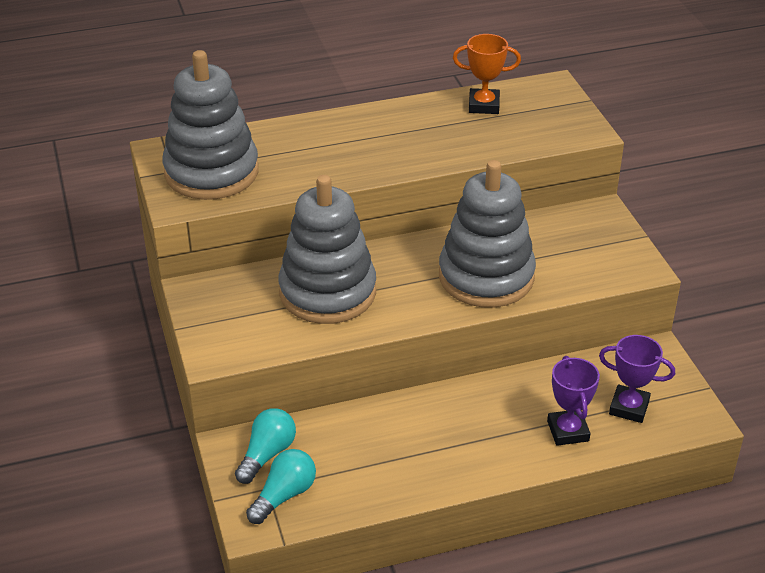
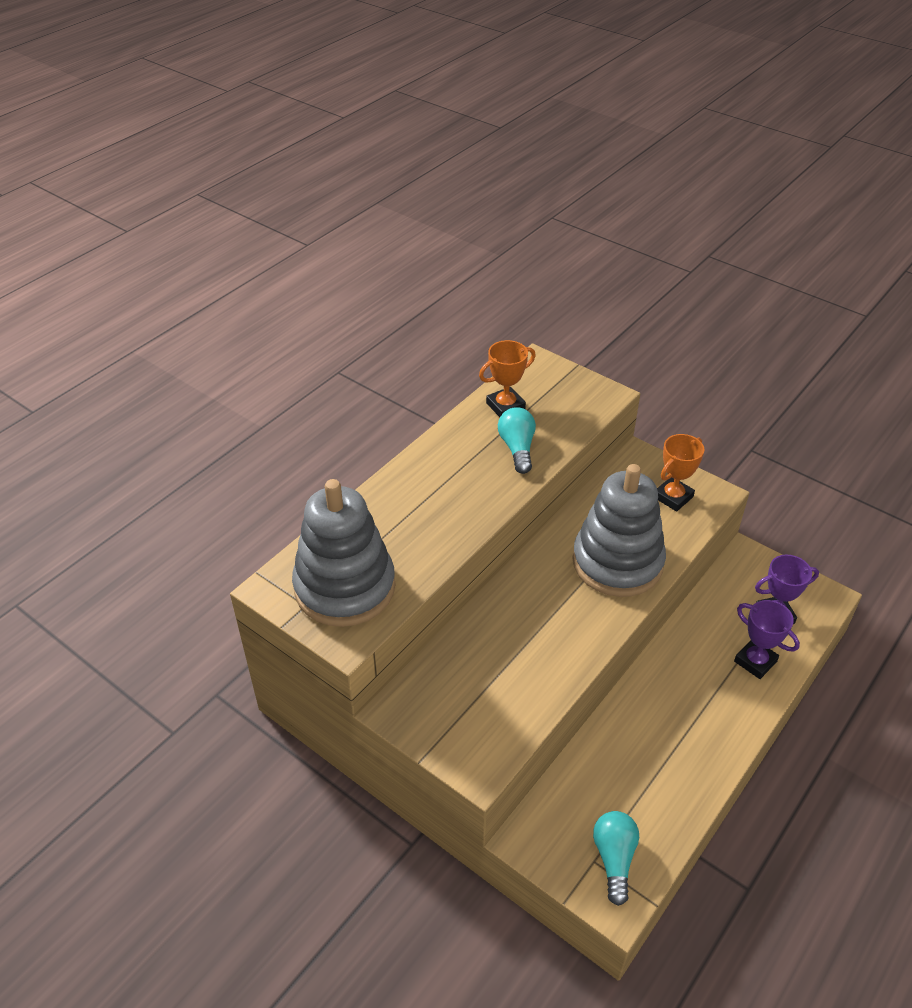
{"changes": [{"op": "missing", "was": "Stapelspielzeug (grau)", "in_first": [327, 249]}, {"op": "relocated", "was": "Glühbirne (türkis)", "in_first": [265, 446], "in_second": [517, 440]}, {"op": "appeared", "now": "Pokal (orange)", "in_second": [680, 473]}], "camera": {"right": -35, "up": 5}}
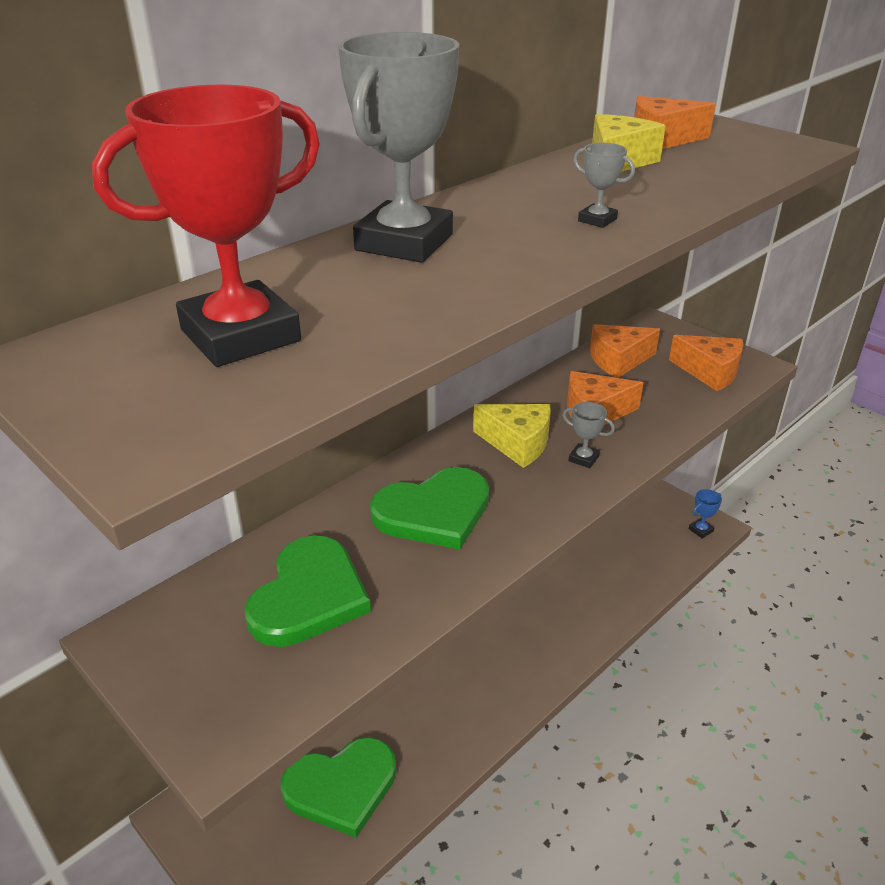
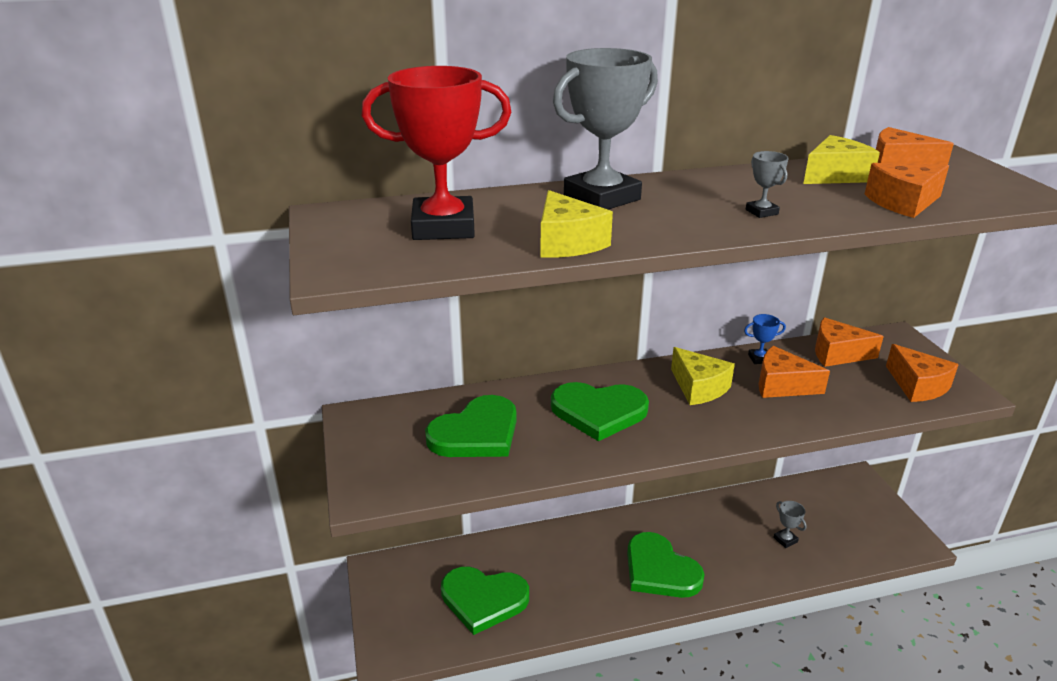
{"changes": [{"op": "relocated", "was": "Pokal (grau)", "in_first": [588, 435], "in_second": [790, 524]}, {"op": "relocated", "was": "Pokal (blau)", "in_first": [705, 513], "in_second": [765, 339]}, {"op": "appeared", "now": "Käse (orange)", "in_second": [907, 190]}, {"op": "appeared", "now": "Käse (gelb)", "in_second": [576, 224]}, {"op": "appeared", "now": "Herz (grün)", "in_second": [666, 565]}], "camera": {"right": 30, "up": -5}}
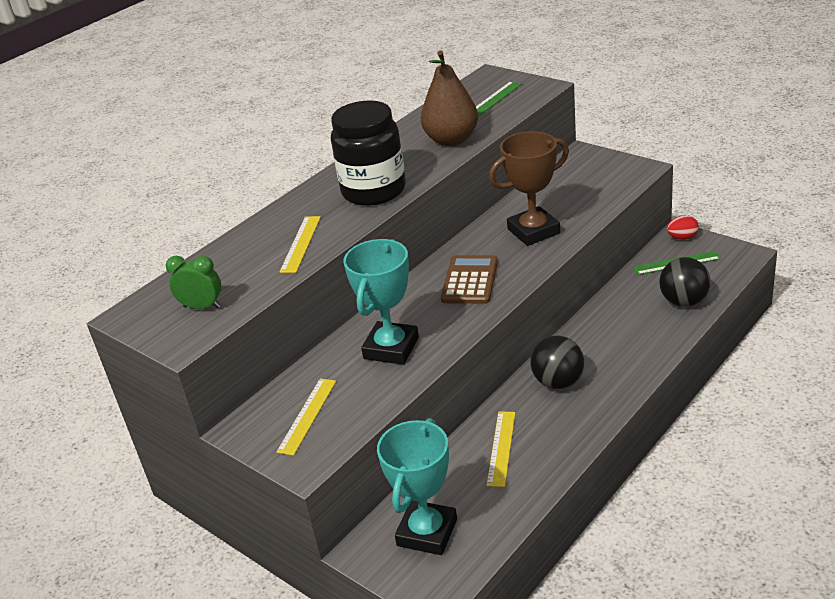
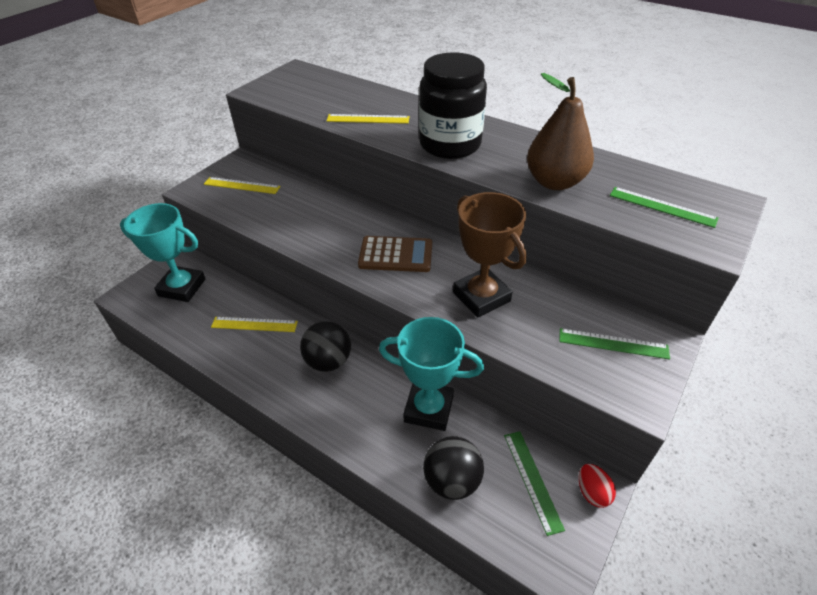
{"changes": [{"op": "relocated", "was": "Pokal (türkis)", "in_first": [381, 302], "in_second": [431, 374]}, {"op": "missing", "was": "Wecker (grün)", "in_first": [193, 282]}, {"op": "appeared", "now": "Lineal (grün)", "in_second": [614, 344]}], "camera": {"right": 80, "up": 10}}
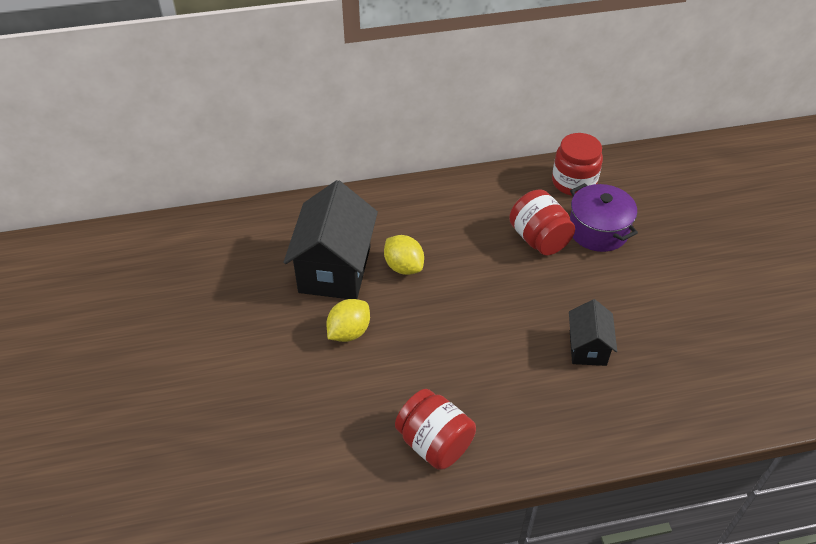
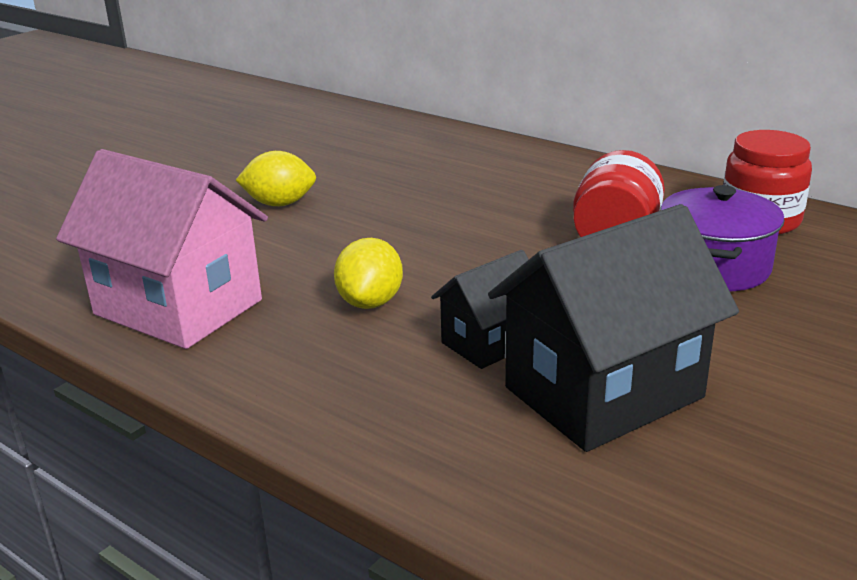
{"changes": [{"op": "relocated", "was": "Haus (schwarz)", "in_first": [330, 239], "in_second": [613, 328]}, {"op": "relocated", "was": "Zitrone (gelb)", "in_first": [404, 255], "in_second": [368, 273]}, {"op": "exchanged", "was": "Einmachglas (rot)", "now": "Haus (rosa)", "in_first": [435, 429], "in_second": [162, 249]}], "camera": {"right": 50, "up": -20}}
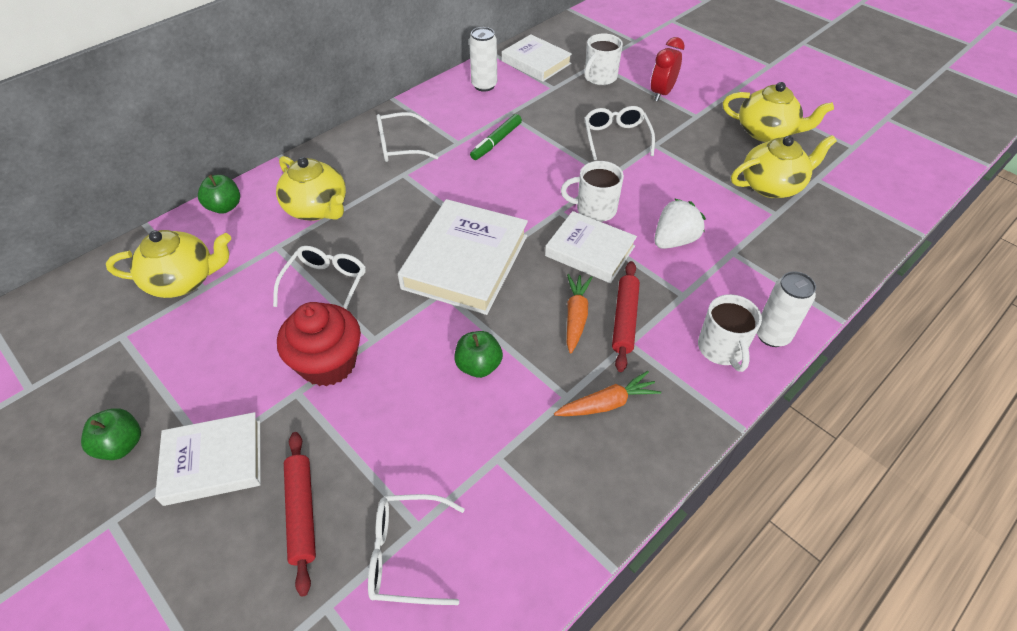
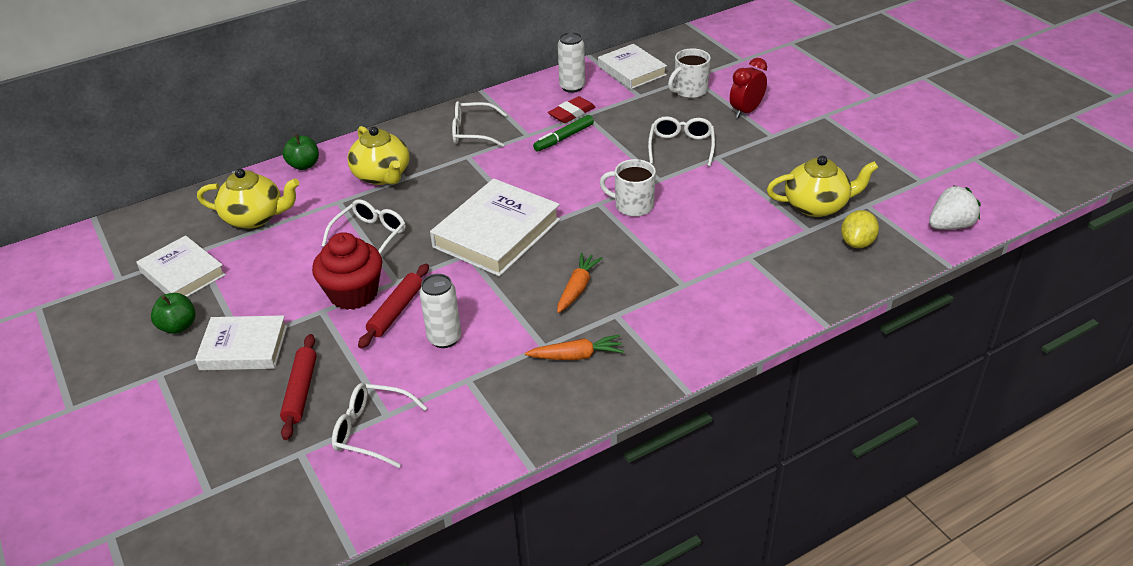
{"changes": [{"op": "missing", "was": "Teekanne (gelb)", "in_first": [778, 112]}, {"op": "relocated", "was": "Erdbeere (weiß)", "in_first": [680, 223], "in_second": [955, 207]}, {"op": "relocated", "was": "Buch (weiß)", "in_first": [591, 247], "in_second": [181, 266]}, {"op": "relocated", "was": "Nudelholz (rot)", "in_first": [626, 316], "in_second": [393, 306]}, {"op": "relocated", "was": "Dose (weiß)", "in_first": [786, 309], "in_second": [440, 311]}, {"op": "missing", "was": "Tasse (weiß)", "in_first": [730, 333]}, {"op": "missing", "was": "Apfel (grün)", "in_first": [478, 354]}, {"op": "appeared", "now": "Radiergummi (rot)", "in_second": [571, 109]}, {"op": "appeared", "now": "Zitrone (gelb)", "in_second": [860, 229]}], "camera": {"right": 15, "up": -10}}
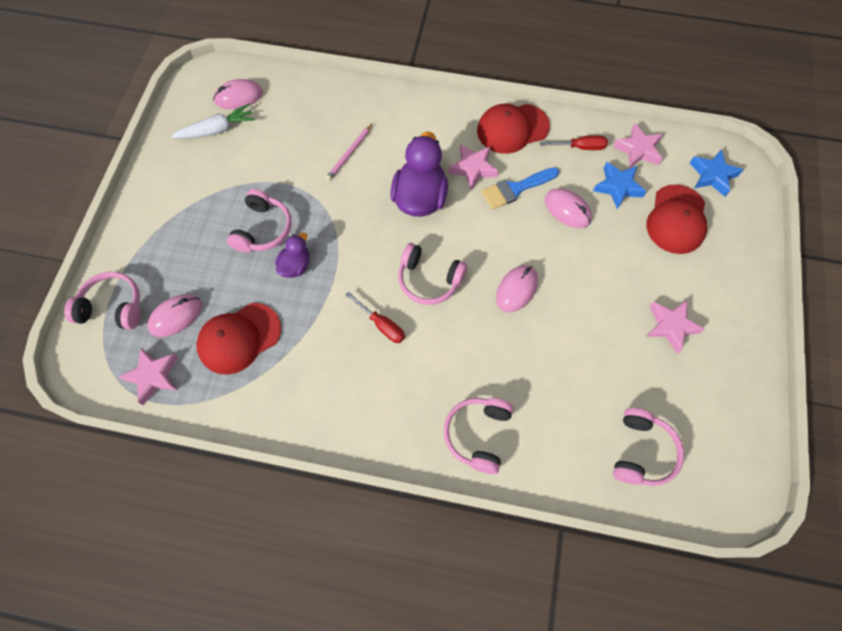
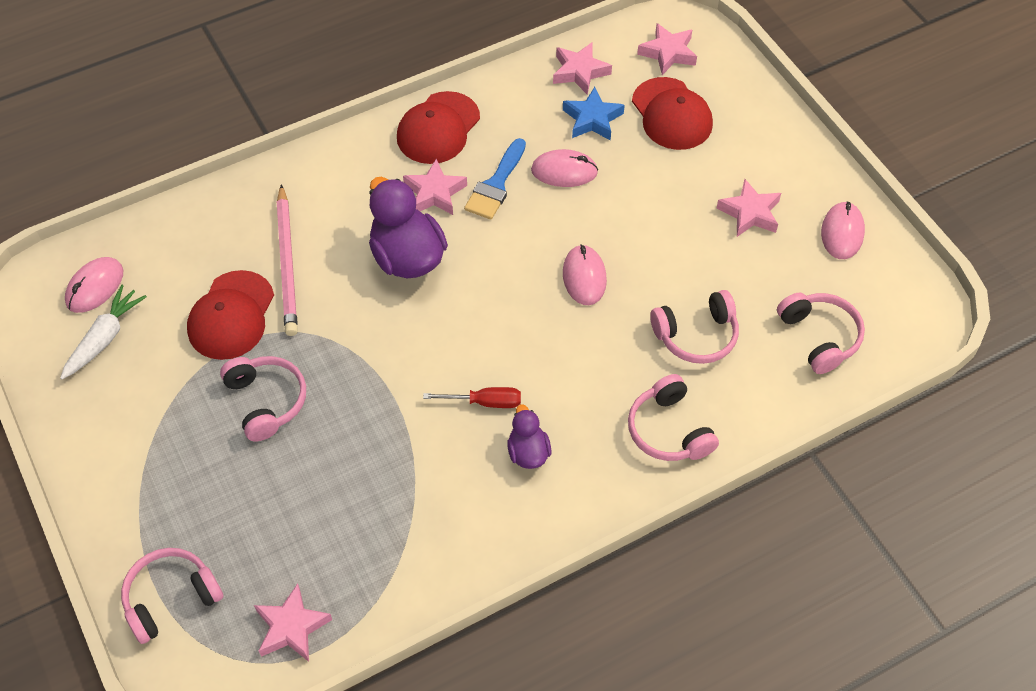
{"changes": [{"op": "size", "was": "Bleistift (rosa)", "in_first": [349, 152], "in_second": [287, 260], "ratio": 1.71}, {"op": "missing", "was": "Schraubenzieher (rot)", "in_first": [574, 142]}, {"op": "colour", "was": "Stern (blau)", "now": "Stern (rosa)", "in_first": [716, 173], "in_second": [667, 49]}, {"op": "relocated", "was": "Ente (lila)", "in_first": [292, 255], "in_second": [529, 436]}, {"op": "relocated", "was": "Kopfhörer (rosa)", "in_first": [432, 274], "in_second": [694, 327]}, {"op": "relocated", "was": "Computermaus (rosa)", "in_first": [174, 315], "in_second": [843, 230]}, {"op": "relocated", "was": "Kappe (rot)", "in_first": [238, 338], "in_second": [230, 315]}], "camera": {"right": -40, "up": -10}}
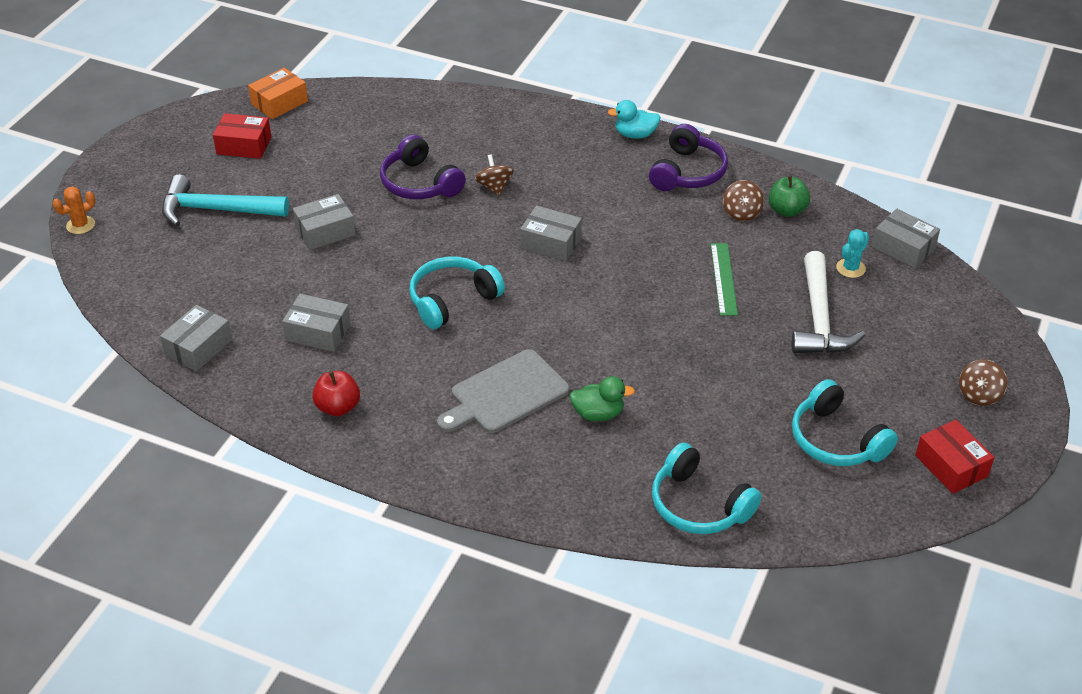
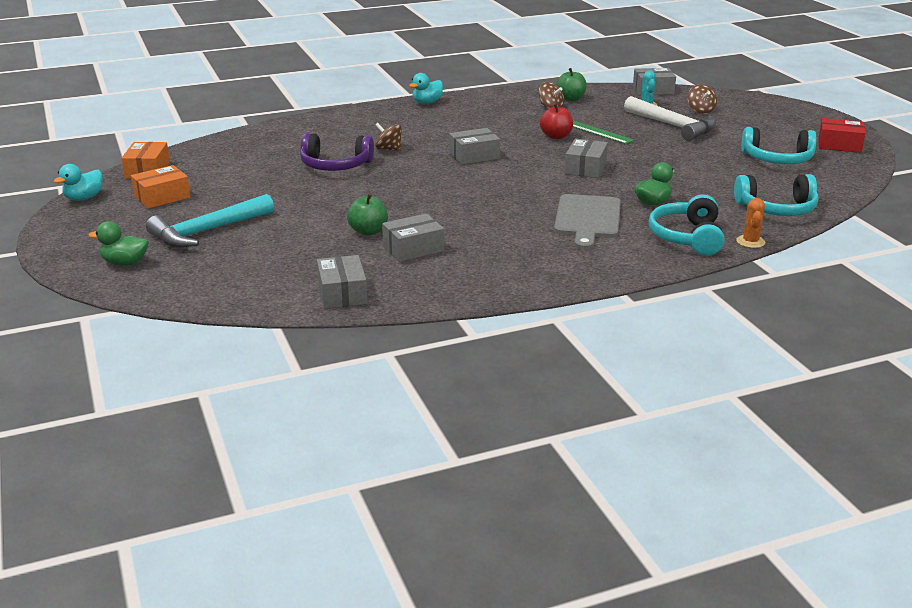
{"changes": [{"op": "colour", "was": "Schachtel (rot)", "now": "Schachtel (orange)", "in_first": [242, 136], "in_second": [160, 187]}, {"op": "missing", "was": "Kopfhörer (lila)", "in_first": [688, 157]}, {"op": "relocated", "was": "Kaktus (orange)", "in_first": [73, 210], "in_second": [750, 223]}, {"op": "relocated", "was": "Schachtel (grau)", "in_first": [324, 222], "in_second": [586, 158]}, {"op": "relocated", "was": "Kopfhörer (türkis)", "in_first": [457, 293], "in_second": [686, 225]}, {"op": "relocated", "was": "Kreisel (braun)", "in_first": [983, 382], "in_second": [702, 99]}, {"op": "relocated", "was": "Apfel (rot)", "in_first": [336, 393], "in_second": [556, 121]}, {"op": "appeared", "now": "Ente (türkis)", "in_second": [78, 182]}, {"op": "appeared", "now": "Apfel (grün)", "in_second": [367, 214]}, {"op": "appeared", "now": "Ente (grün)", "in_second": [119, 243]}], "camera": {"right": -45, "up": -15}}
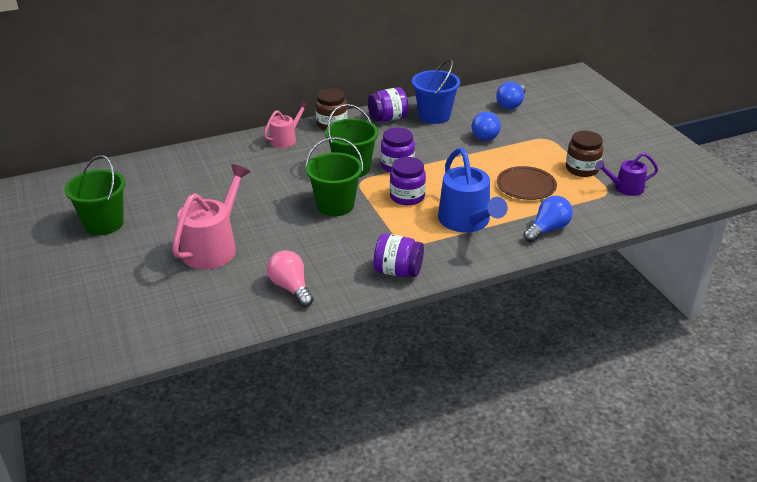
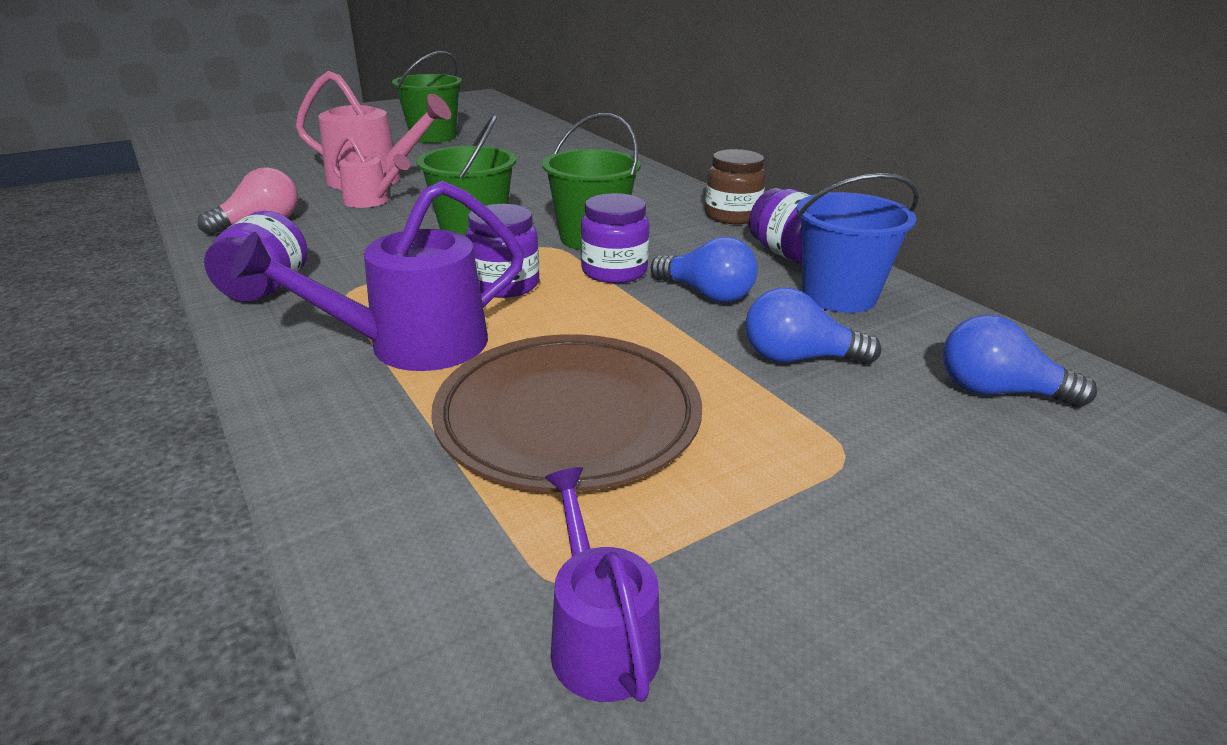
{"changes": [{"op": "relocated", "was": "Gießkanne (rosa)", "in_first": [287, 124], "in_second": [370, 171]}, {"op": "missing", "was": "Einmachglas (braun)", "in_first": [584, 154]}, {"op": "colour", "was": "Gießkanne (blau)", "now": "Gießkanne (lila)", "in_first": [473, 190], "in_second": [377, 276]}, {"op": "size", "was": "Teller (braun)", "in_first": [527, 183], "in_second": [567, 413], "ratio": 1.65}, {"op": "relocated", "was": "Glühbirne (blau)", "in_first": [548, 219], "in_second": [704, 270]}], "camera": {"right": 80, "up": -5}}
